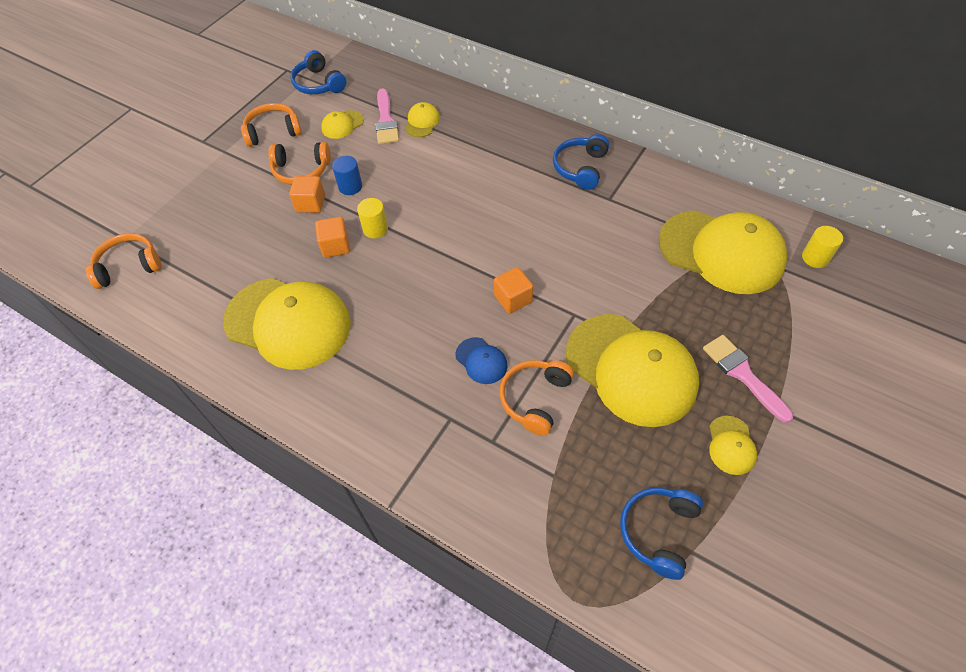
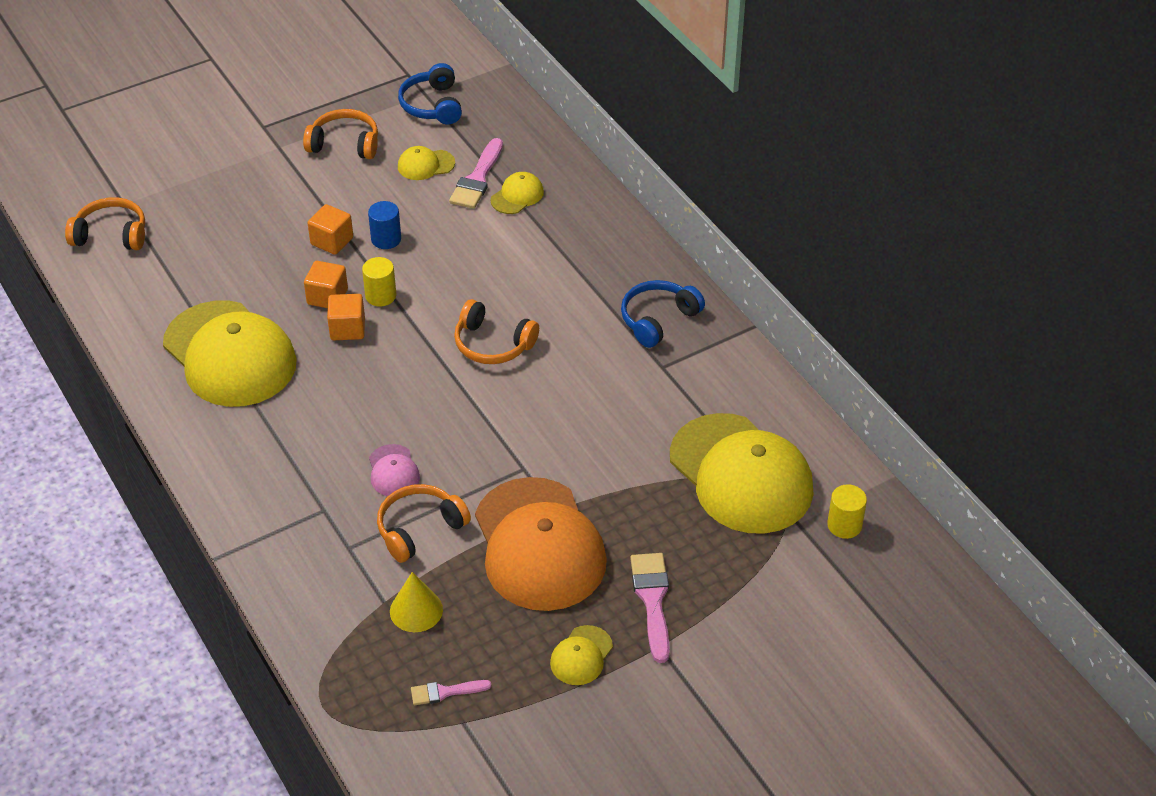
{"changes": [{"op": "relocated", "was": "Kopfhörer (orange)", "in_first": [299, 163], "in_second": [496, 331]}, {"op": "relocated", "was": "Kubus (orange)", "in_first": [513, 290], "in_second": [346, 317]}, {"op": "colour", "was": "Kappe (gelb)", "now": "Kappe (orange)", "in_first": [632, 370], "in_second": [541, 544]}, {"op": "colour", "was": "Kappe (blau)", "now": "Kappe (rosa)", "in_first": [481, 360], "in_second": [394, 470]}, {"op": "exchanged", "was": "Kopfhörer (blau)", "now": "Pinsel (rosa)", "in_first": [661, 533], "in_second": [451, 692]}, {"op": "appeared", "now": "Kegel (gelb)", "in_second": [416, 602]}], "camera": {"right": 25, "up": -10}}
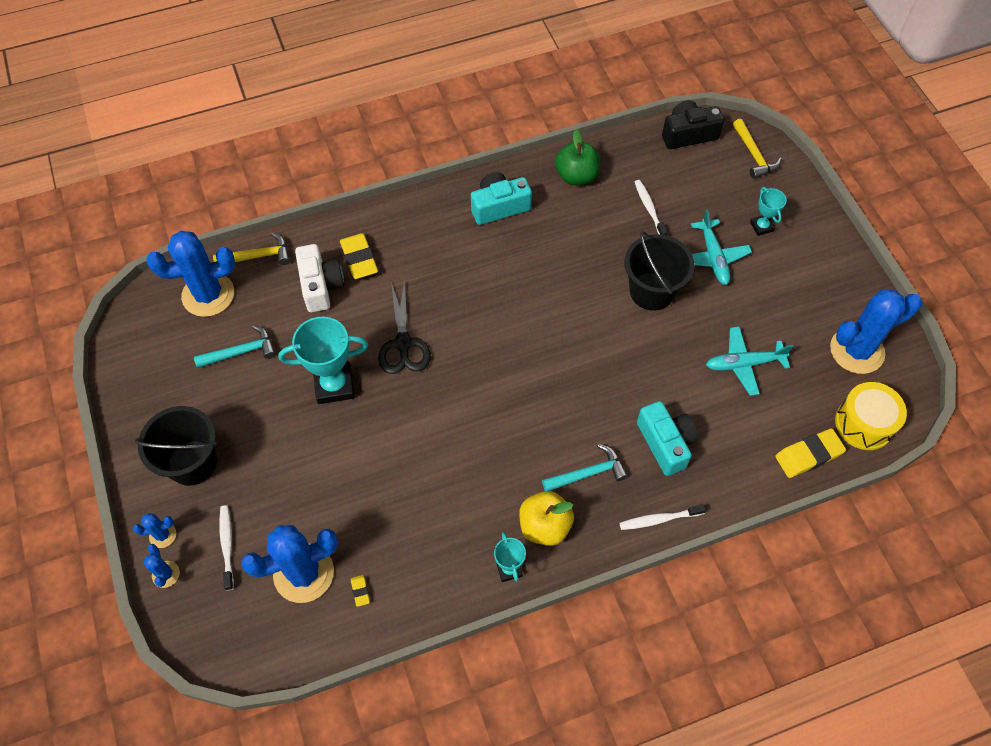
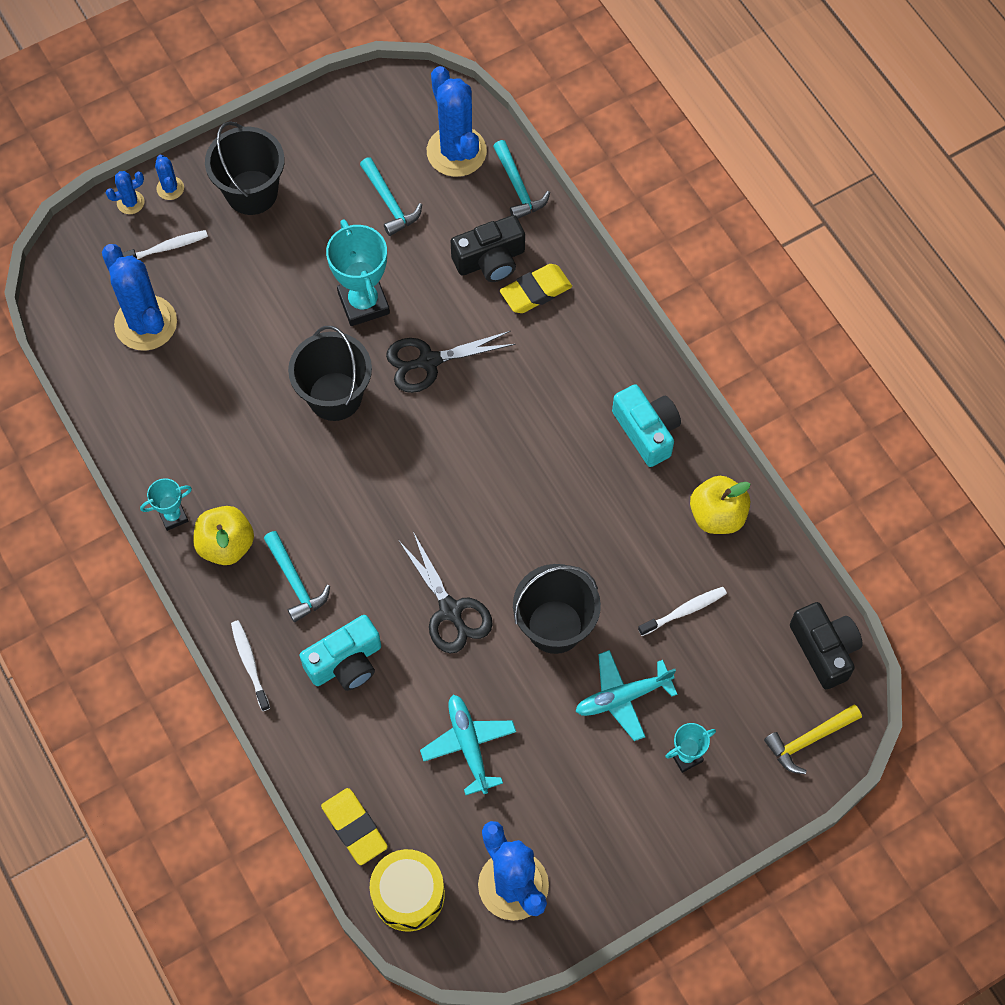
{"changes": [{"op": "colour", "was": "Apfel (grün)", "now": "Apfel (gelb)", "in_first": [577, 157], "in_second": [720, 505]}, {"op": "colour", "was": "Hammer (gelb)", "now": "Hammer (türkis)", "in_first": [251, 248], "in_second": [521, 179]}, {"op": "colour", "was": "Kamera (weiß)", "now": "Kamera (schwarz)", "in_first": [319, 278], "in_second": [488, 248]}, {"op": "missing", "was": "Radiergummi (gelb)", "in_first": [360, 591]}, {"op": "appeared", "now": "Eimer (schwarz)", "in_second": [330, 373]}, {"op": "appeared", "now": "Schere (schwarz)", "in_second": [445, 593]}], "camera": {"right": 80, "up": 5}}
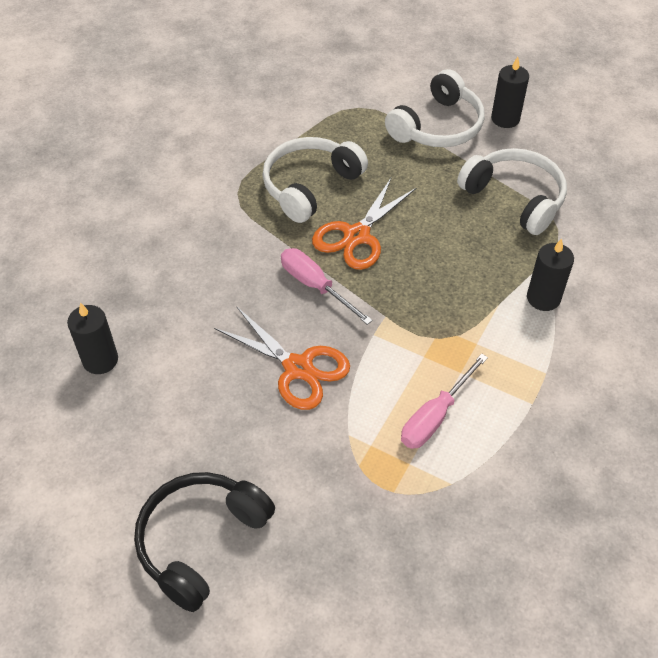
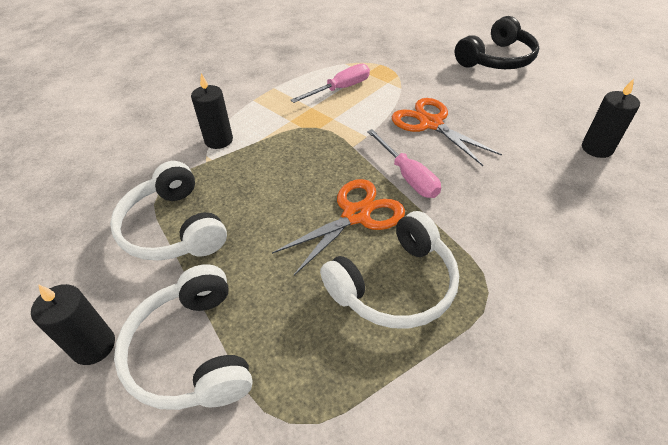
{"changes": [{"op": "spun", "was": "Kopfhörer (weiß)", "in_first": [435, 108], "in_second": [183, 337], "clockwise": -75}], "camera": {"right": -165, "up": -5}}
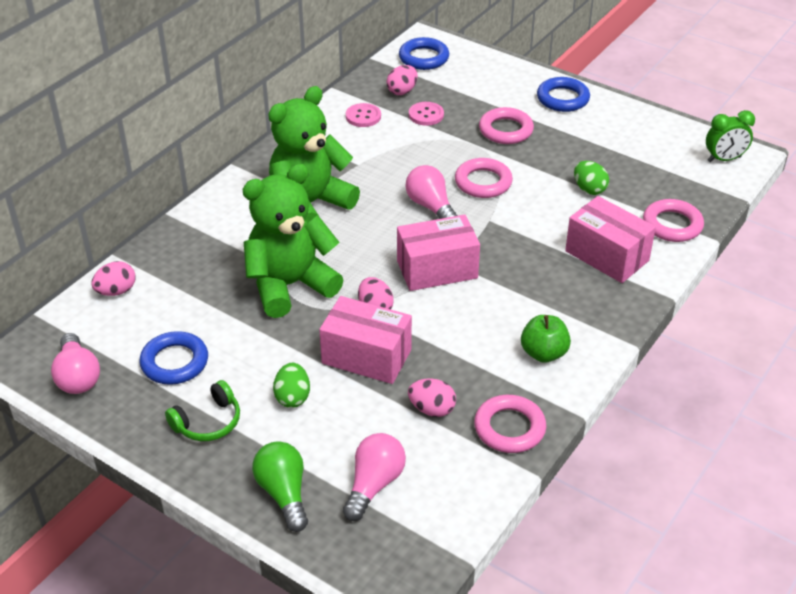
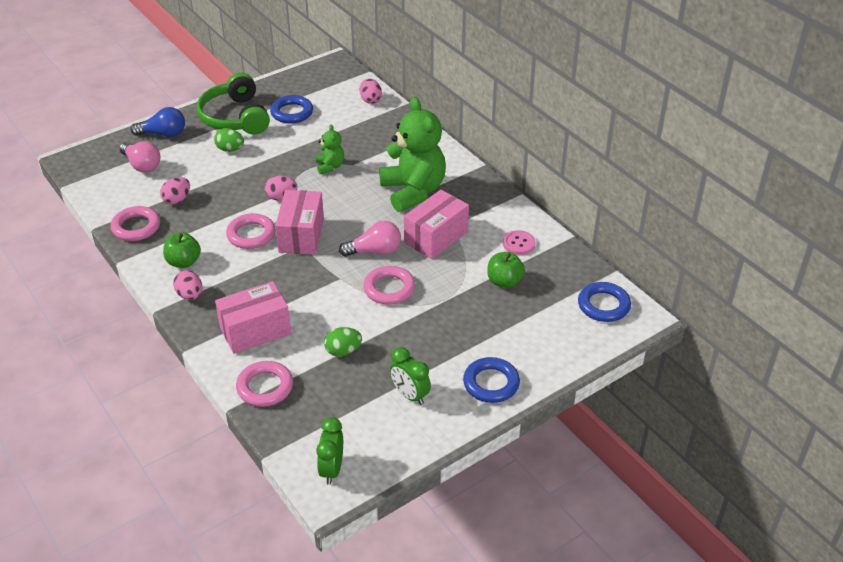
{"changes": [{"op": "relocated", "was": "Ei (rosa)", "in_first": [402, 80], "in_second": [187, 285]}, {"op": "exchanged", "was": "Knopf (rosa)", "now": "Apfel (grün)", "in_first": [426, 114], "in_second": [506, 270]}, {"op": "relocated", "was": "Ring (rosa)", "in_first": [506, 125], "in_second": [251, 231]}, {"op": "size", "was": "Teddybär (grün)", "in_first": [293, 241], "in_second": [330, 149], "ratio": 0.47}, {"op": "relocated", "was": "Schachtel (rosa)", "in_first": [365, 340], "in_second": [436, 224]}, {"op": "missing", "was": "Glühbirne (rosa)", "in_first": [75, 363]}, {"op": "size", "was": "Kopfhörer (grün)", "in_first": [202, 410], "in_second": [233, 104], "ratio": 1.83}, {"op": "colour", "was": "Glühbirne (grün)", "now": "Glühbirne (blau)", "in_first": [280, 486], "in_second": [158, 122]}, {"op": "appeared", "now": "Wecker (grün)", "in_second": [410, 376]}], "camera": {"right": 110, "up": 0}}
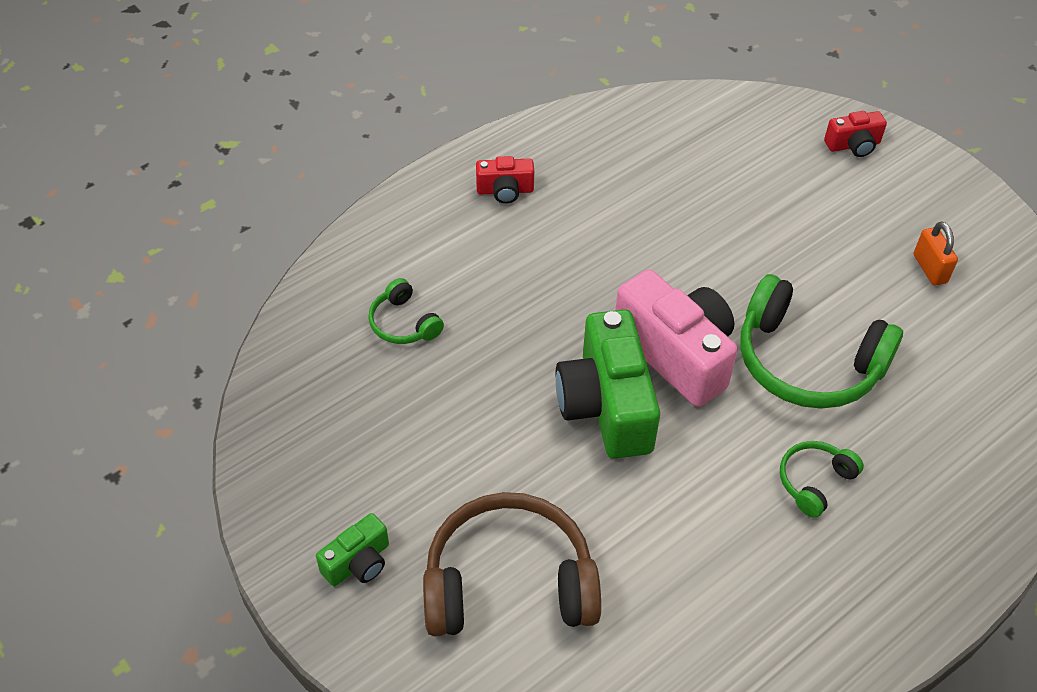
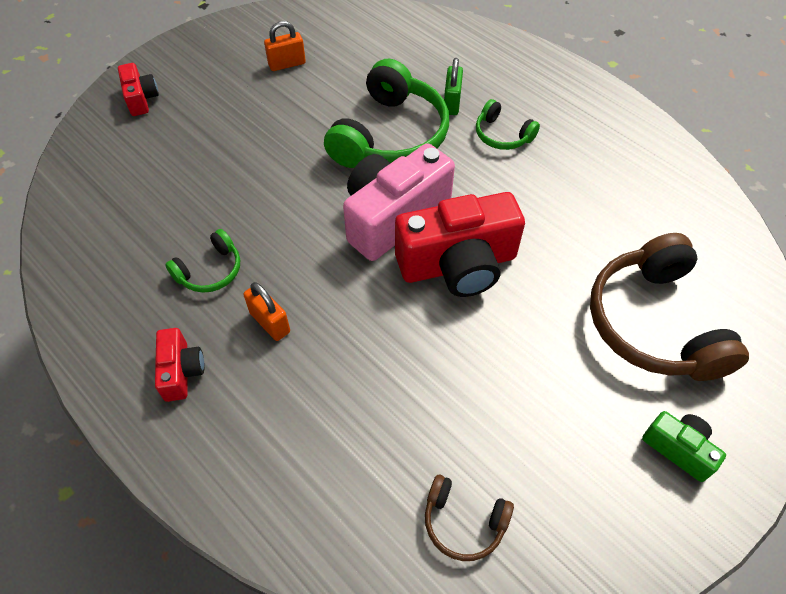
{"changes": [{"op": "relocated", "was": "Kopfhörer (grün)", "in_first": [406, 311], "in_second": [202, 261]}, {"op": "colour", "was": "Kamera (grün)", "now": "Kamera (rot)", "in_first": [608, 384], "in_second": [460, 244]}, {"op": "appeared", "now": "Vorhängeschloss (grün)", "in_second": [453, 86]}, {"op": "appeared", "now": "Vorhängeschloss (orange)", "in_second": [267, 311]}, {"op": "appeared", "now": "Kopfhörer (braun)", "in_second": [469, 518]}], "camera": {"right": -95, "up": 5}}
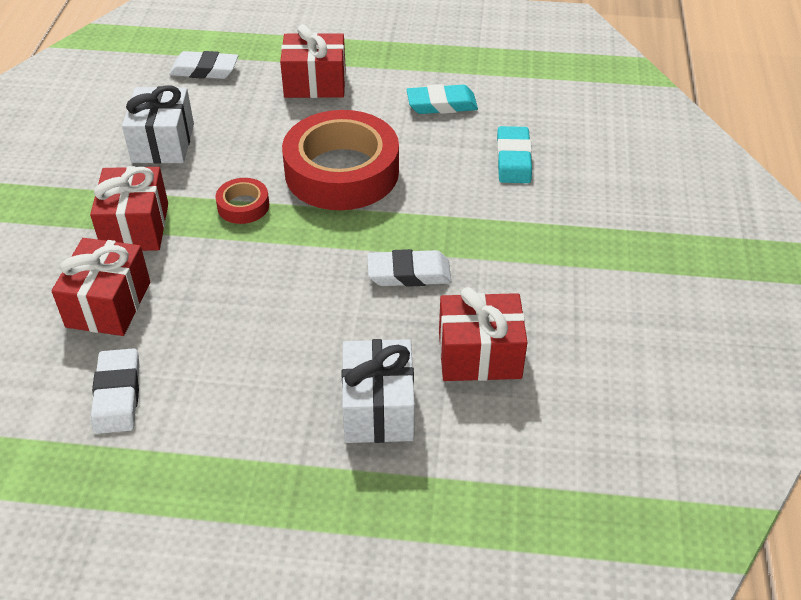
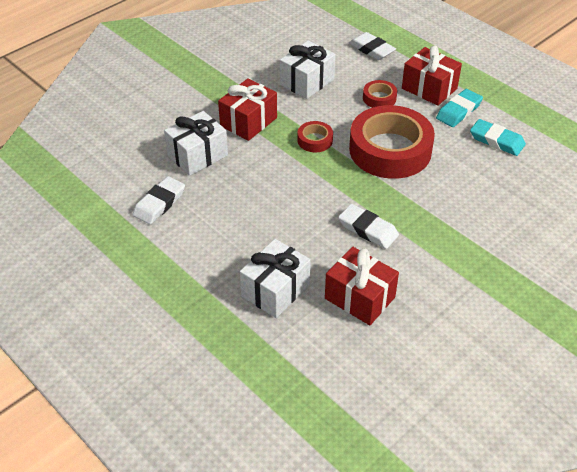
{"changes": [{"op": "relocated", "was": "Radiergummi (türkis)", "in_first": [514, 154], "in_second": [459, 108]}, {"op": "colour", "was": "Geschenk (rot)", "now": "Geschenk (weiß)", "in_first": [100, 287], "in_second": [196, 143]}, {"op": "appeared", "now": "Klebeband (rot)", "in_second": [380, 94]}], "camera": {"right": 40, "up": 0}}
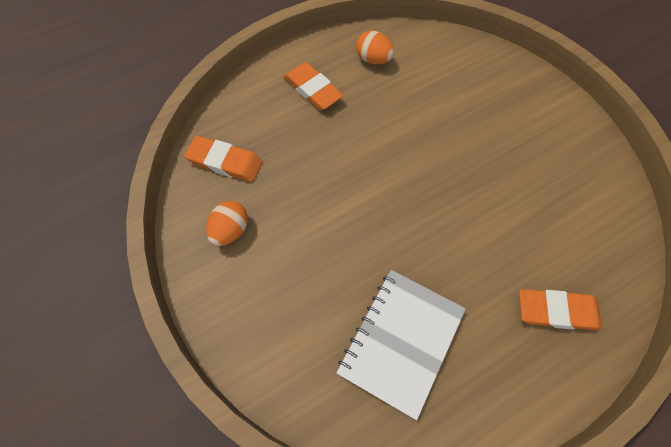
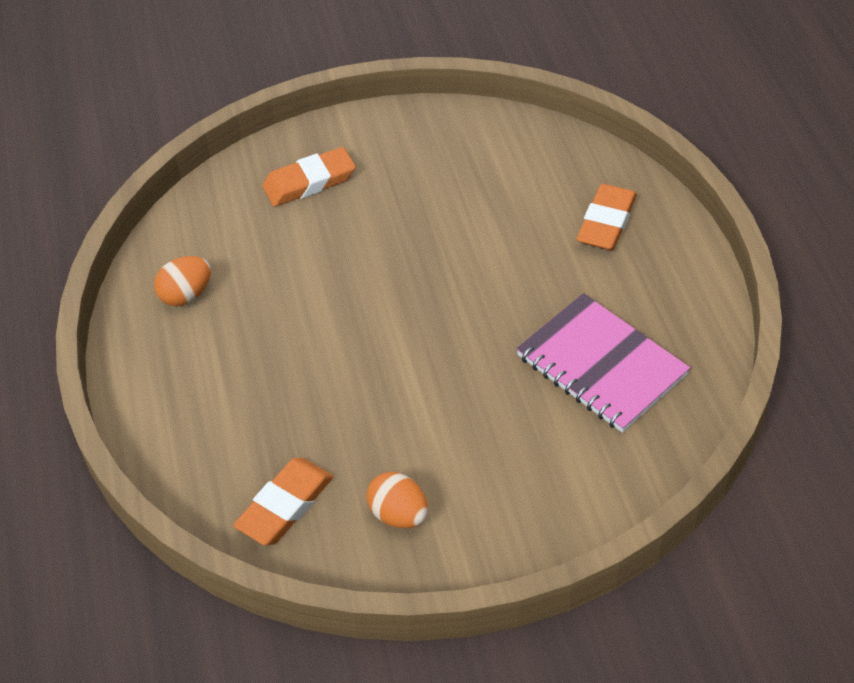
{"changes": [{"op": "relocated", "was": "Radiergummi (orange)", "in_first": [313, 86], "in_second": [309, 177]}, {"op": "colour", "was": "Notizbuch (weiß)", "now": "Notizbuch (rosa)", "in_first": [401, 345], "in_second": [603, 363]}], "camera": {"right": -70, "up": -15}}
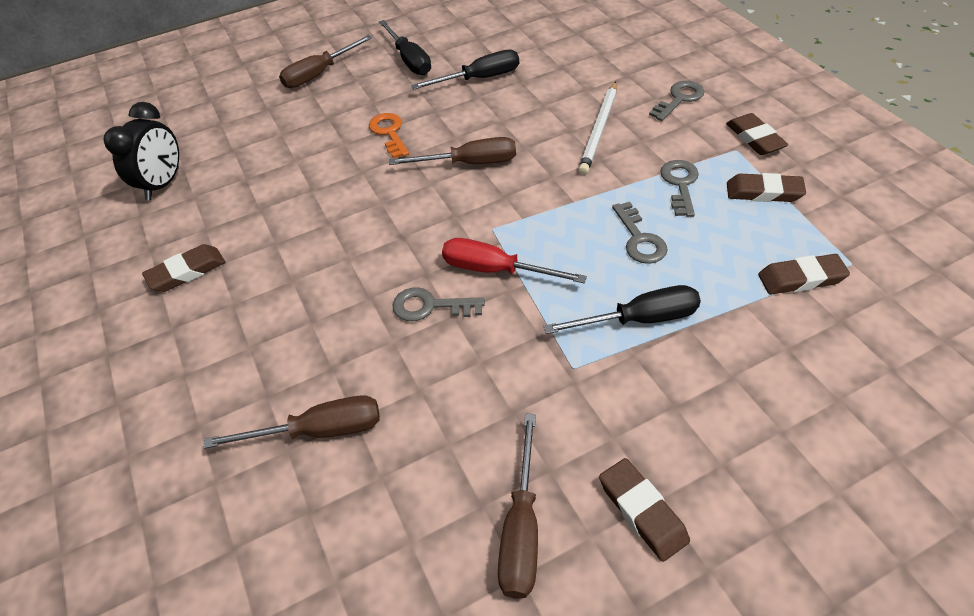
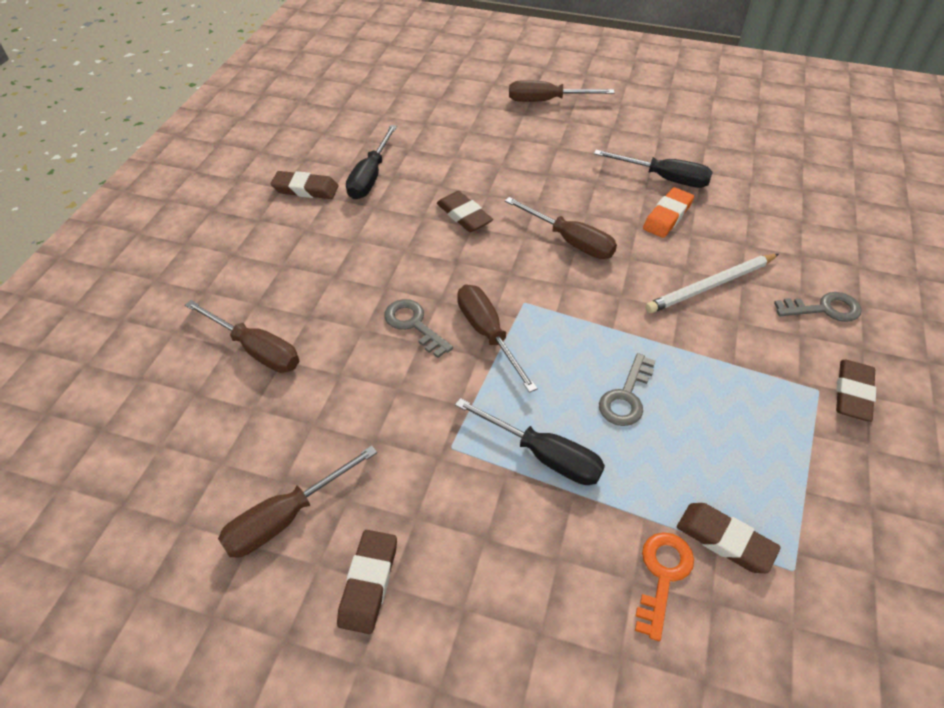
{"changes": [{"op": "relocated", "was": "Schraubenzieher (schwarz)", "in_first": [405, 47], "in_second": [371, 162]}, {"op": "missing", "was": "Wecker (schwarz)", "in_first": [141, 151]}, {"op": "relocated", "was": "Schlüssel (orange)", "in_first": [389, 136], "in_second": [664, 586]}, {"op": "missing", "was": "Schlüssel (grau)", "in_first": [679, 188]}, {"op": "relocated", "was": "Radiergummi (braun)", "in_first": [766, 187], "in_second": [465, 211]}, {"op": "colour", "was": "Schraubenzieher (rot)", "now": "Schraubenzieher (braun)", "in_first": [514, 260], "in_second": [497, 339]}, {"op": "appeared", "now": "Radiergummi (orange)", "in_second": [668, 212]}], "camera": {"right": 40, "up": 0}}
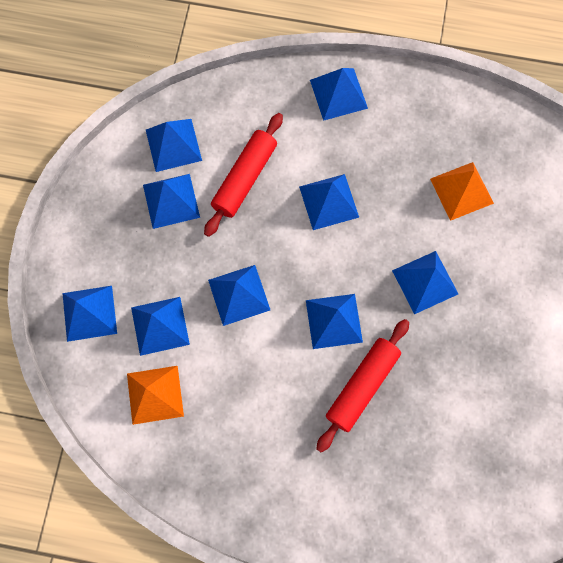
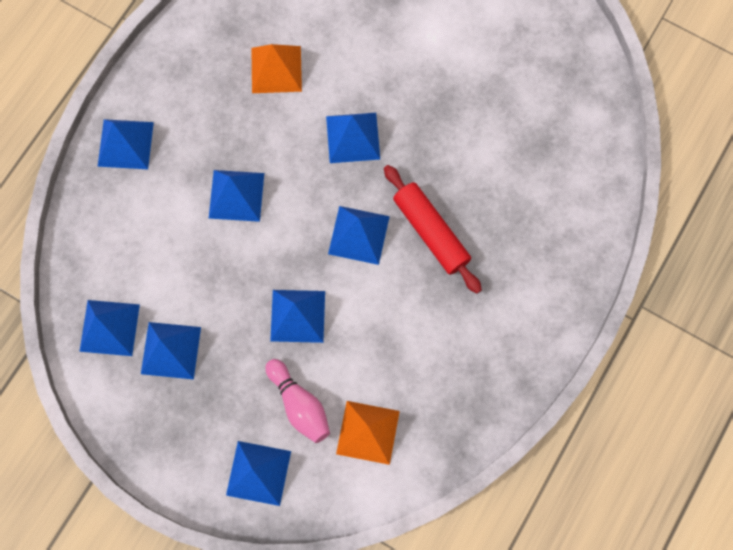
{"changes": [{"op": "missing", "was": "Nudelholz (rot)", "in_first": [243, 175]}, {"op": "exchanged", "was": "Pyramide (blau)", "now": "Bowlingkegel (rosa)", "in_first": [160, 326], "in_second": [297, 401]}], "camera": {"right": -70, "up": 0}}
